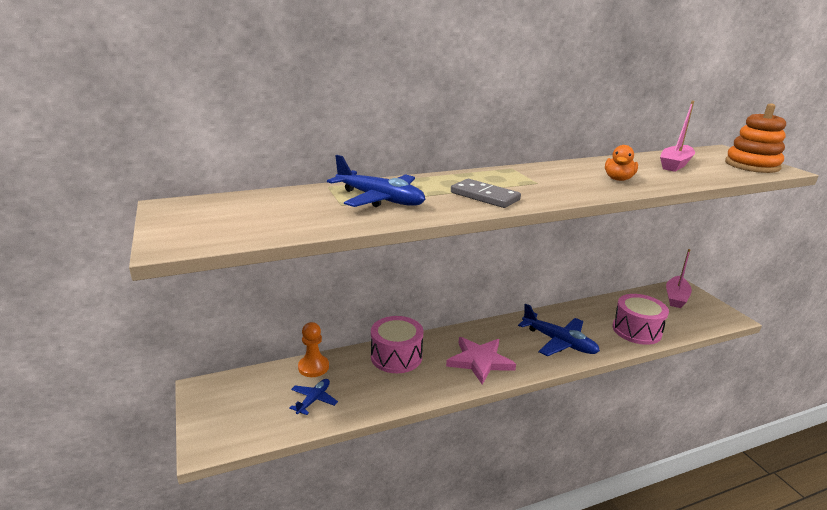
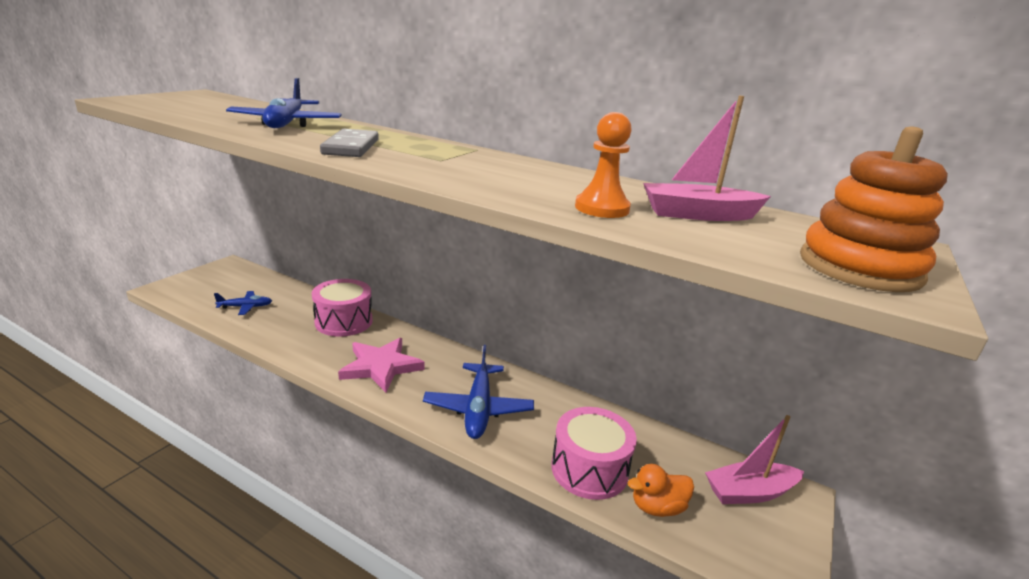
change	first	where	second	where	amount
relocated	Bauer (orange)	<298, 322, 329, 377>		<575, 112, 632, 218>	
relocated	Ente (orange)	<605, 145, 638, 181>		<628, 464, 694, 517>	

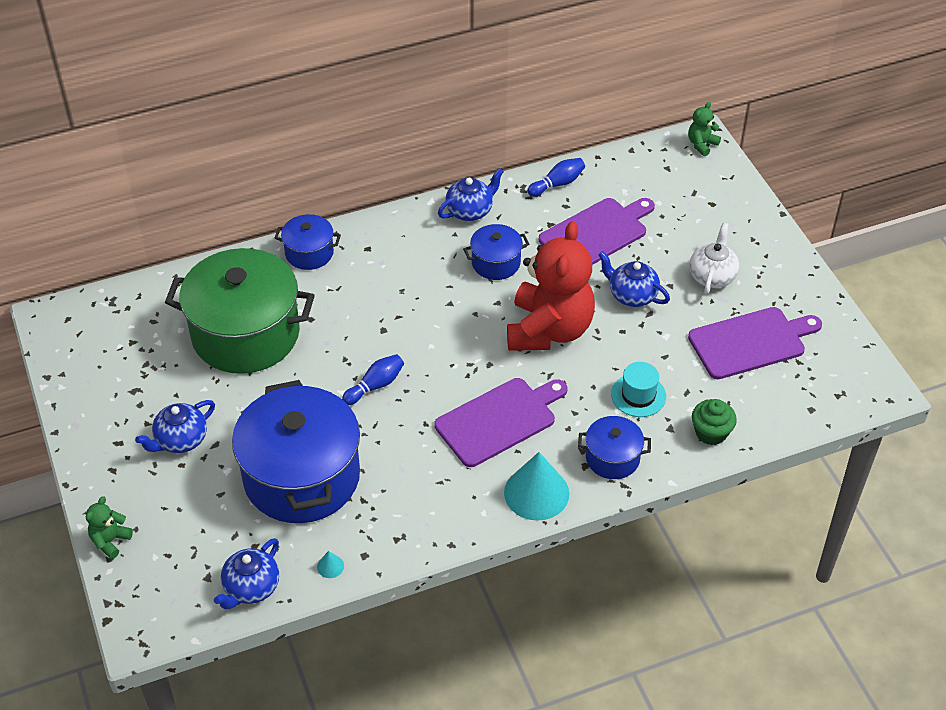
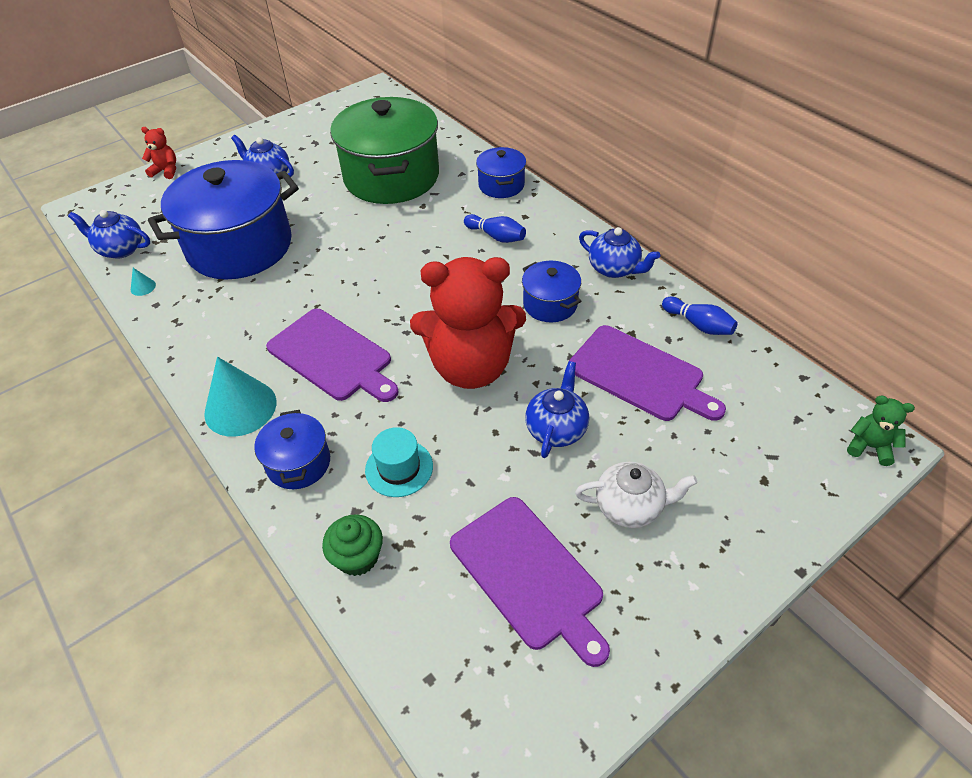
change	first	where	second	where	amount
relocated	Bowlingkegel (blau)	<342, 354, 404, 405>		<464, 214, 526, 243>	
colour	Teddybär (grün)	<86, 496, 133, 559>	Teddybär (rot)	<141, 127, 176, 179>	

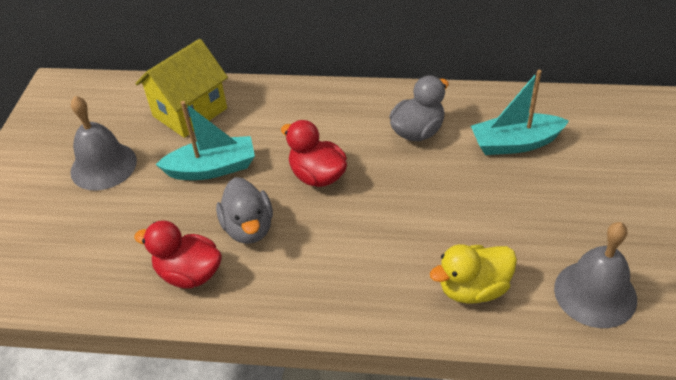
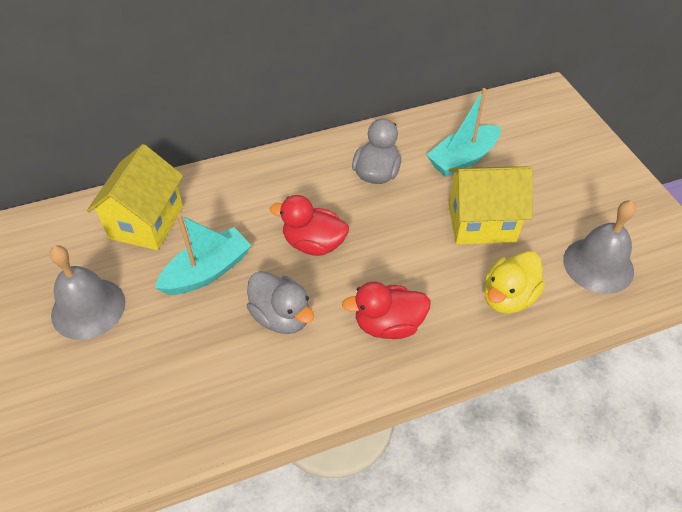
change	first	where	second	where	amount
appeared			Haus (gelb)	<448, 166, 533, 245>	
relocated	Ente (rot)	<134, 221, 222, 289>		<342, 281, 431, 339>	

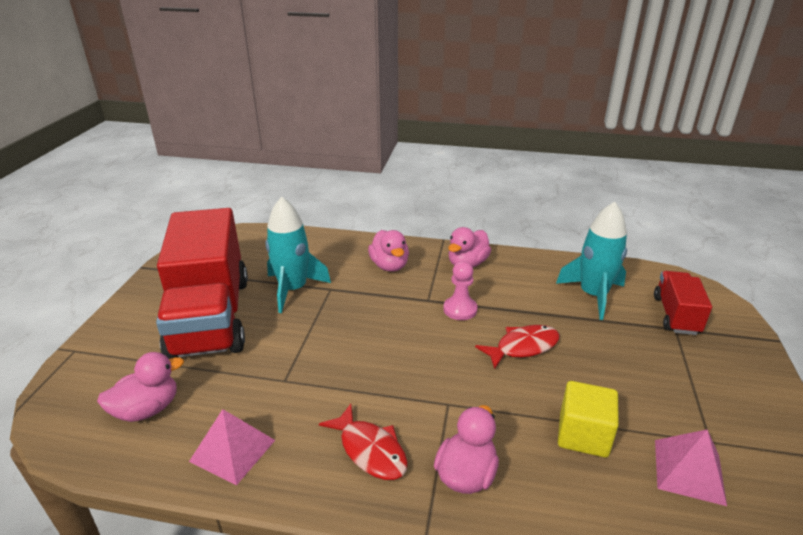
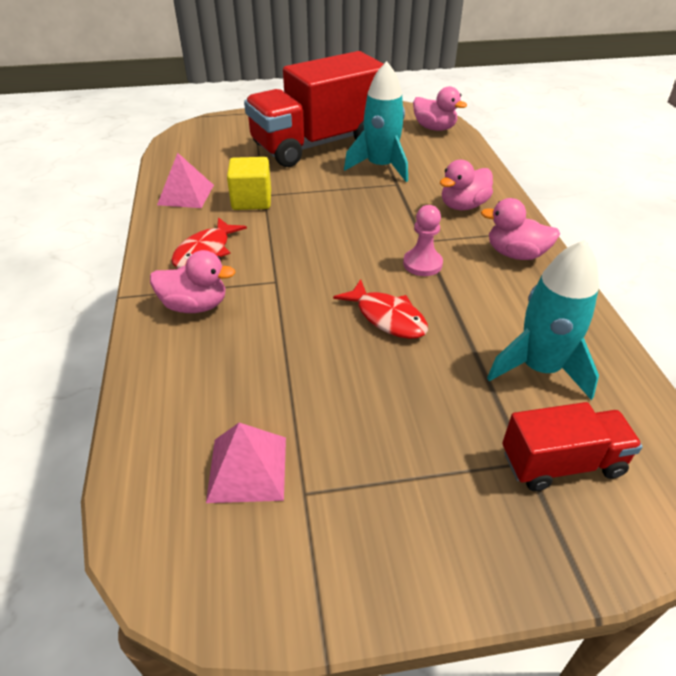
change	first	where	second	where	amount
relocated	Ente (rosa)	<97, 352, 184, 422>		<413, 86, 467, 131>	
relocated	Kubus (gelb)	<558, 381, 619, 457>		<227, 157, 271, 210>	

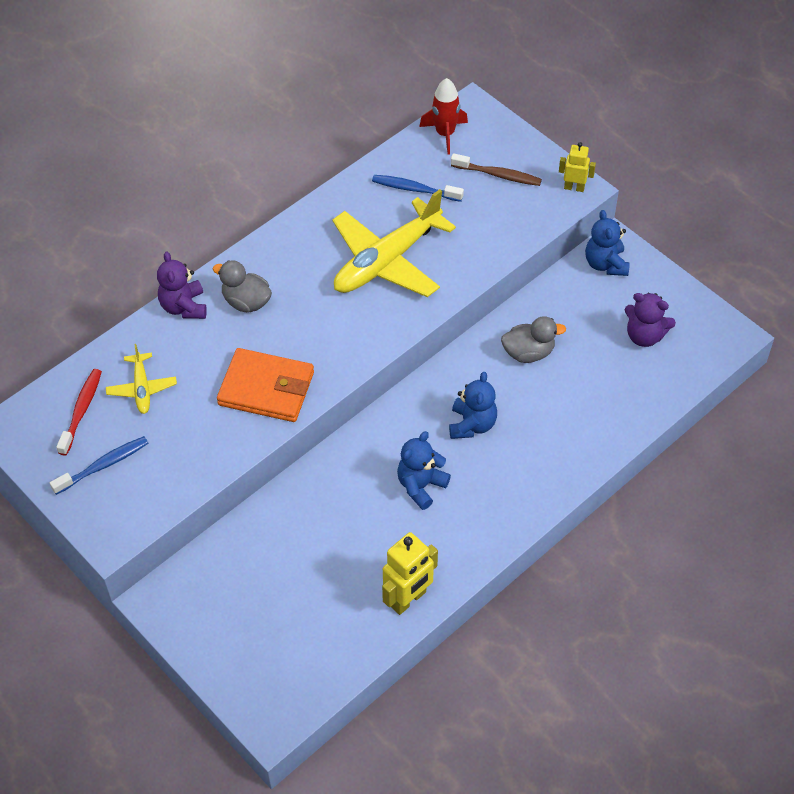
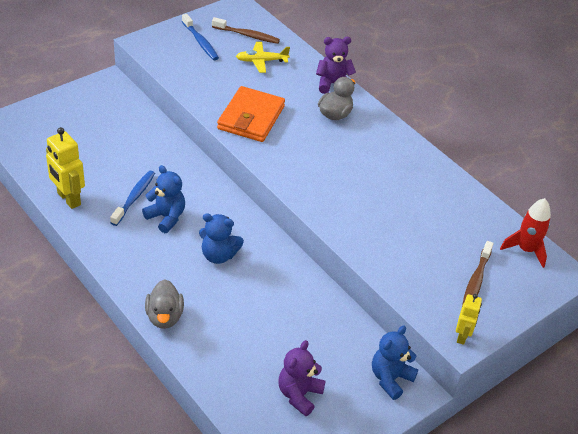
change	first	where	second	where	amount
missing	Flugzeug (gelb)	<332, 189, 456, 297>			
relocated	Zahnbürste (blau)	<372, 175, 464, 202>		<110, 171, 155, 226>	
relocated	Ente (grau)	<501, 316, 566, 363>		<145, 279, 184, 329>	
colour	Zahnbürste (rot)	<56, 369, 102, 456>	Zahnbürste (braun)	<212, 17, 280, 44>	
spun	Teddybär (blau)	<585, 210, 630, 276>		<372, 325, 418, 400>	45 degrees counterclockwise

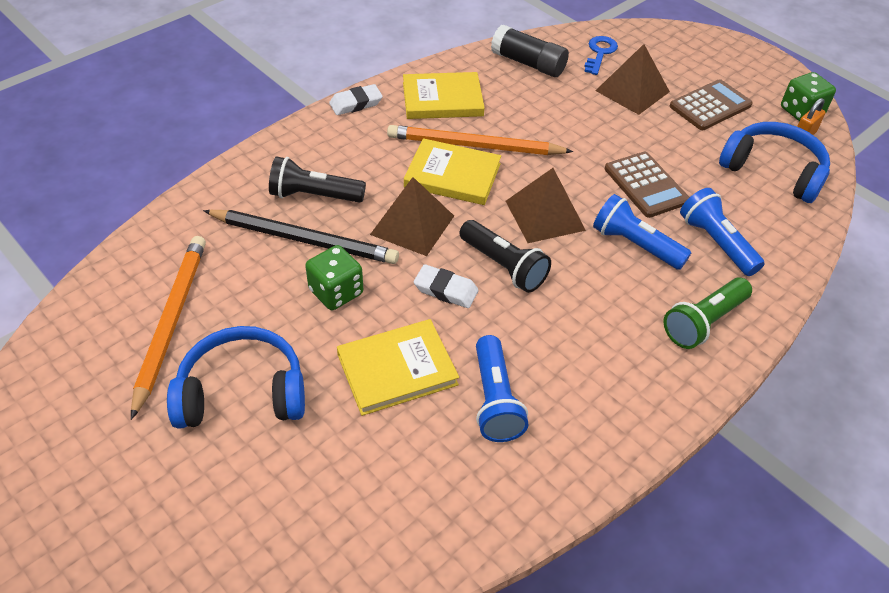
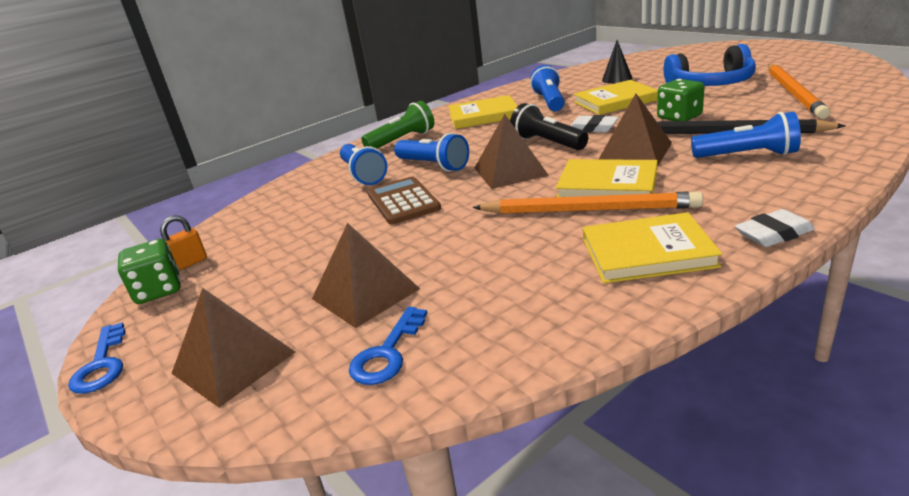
change	first	where	second	where	amount
missing	Klebestift (schwarz)	<491, 25, 569, 77>			
missing	Taschenrechner (braun)	<670, 79, 753, 130>			
missing	Kopfhörer (blau)	<719, 122, 830, 203>			
appeared			Schlüssel (blau)	<68, 322, 126, 394>	
appeared			Pyramide (braun)	<171, 288, 295, 407>	
appeared			Buch (gelb)	<448, 95, 518, 129>	
appeared			Kegel (schwarz)	<602, 40, 633, 84>	
colour	Taschenlampe (schwarz)	<269, 156, 366, 203>	Taschenlampe (blau)	<691, 112, 801, 158>	

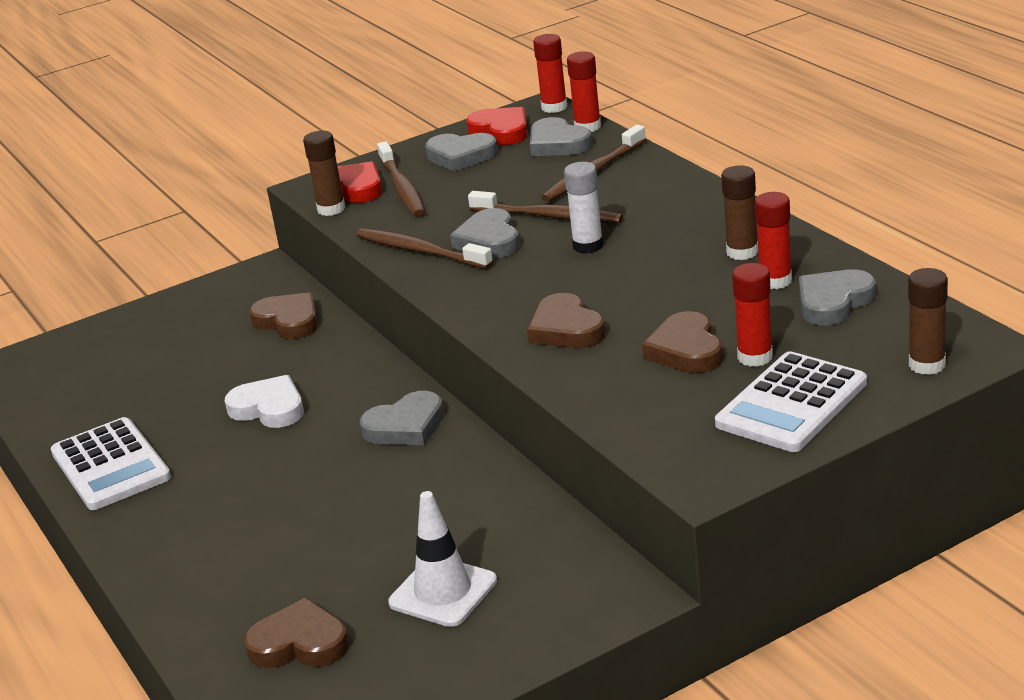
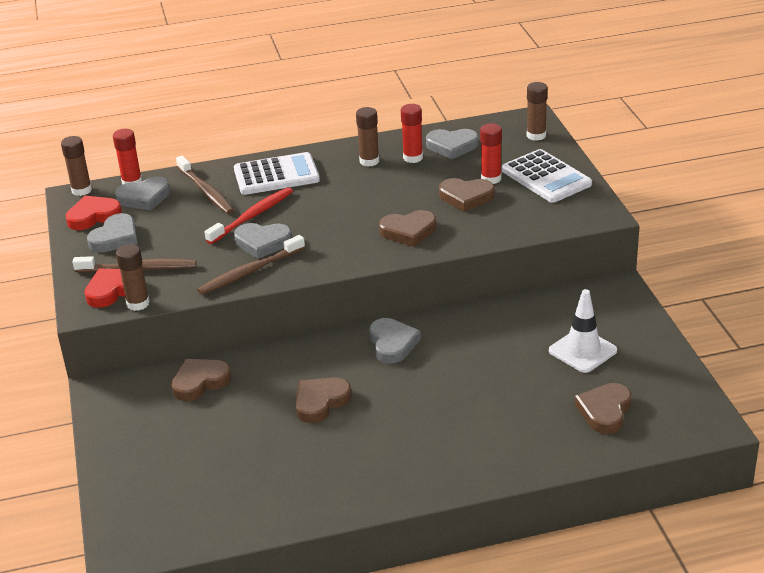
change	first	where	second	where	amount
missing	Klebestift (weiß)	<564, 162, 603, 254>			
relocated	Taschenrechner (weiß)	<51, 417, 171, 510>		<234, 152, 320, 195>	
colour	Herz (weiß)	<225, 375, 304, 428>	Herz (braun)	<295, 377, 352, 423>	
colour	Zahnbürste (braun)	<468, 191, 623, 223>	Zahnbürste (rot)	<205, 187, 293, 244>	
colour	Klebestift (rot)	<533, 34, 567, 113>	Klebestift (braun)	<61, 136, 92, 196>	
spun	Herz (grau)	<799, 269, 876, 326>		<426, 129, 479, 159>	60 degrees counterclockwise

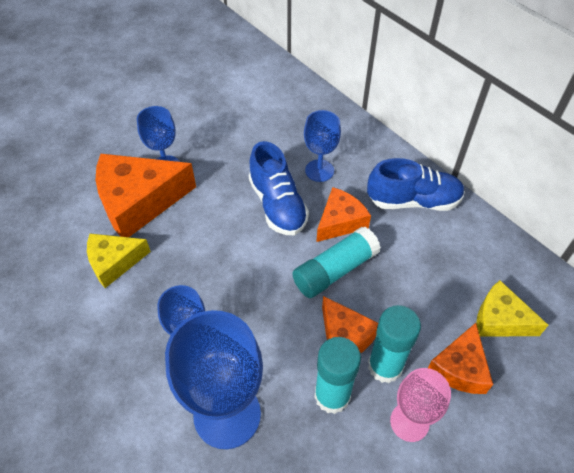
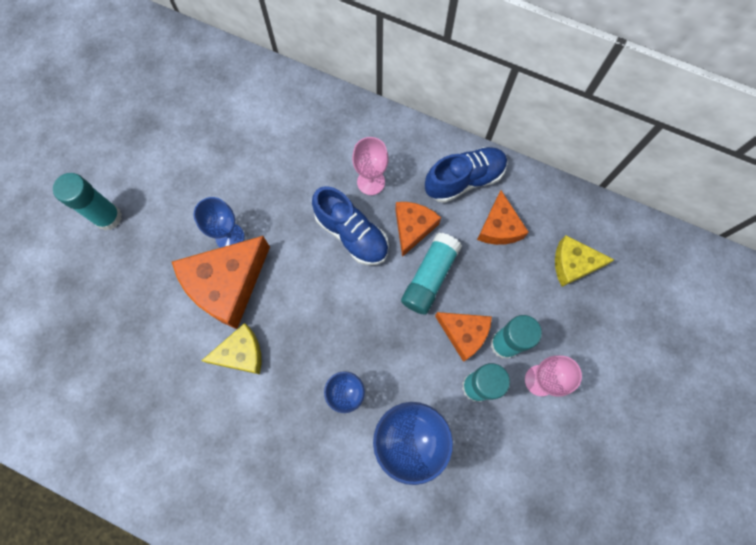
change	first	where	second	where	amount
appeared			Klebestift (türkis)	<53, 173, 122, 231>	
relocated	Käse (orange)	<428, 323, 493, 394>		<477, 190, 529, 245>	
colour	Kelch (blau)	<304, 110, 341, 182>	Kelch (rosa)	<352, 137, 389, 195>	
spun	Käse (gelb)	<87, 234, 151, 288>		<201, 323, 261, 374>	150 degrees counterclockwise

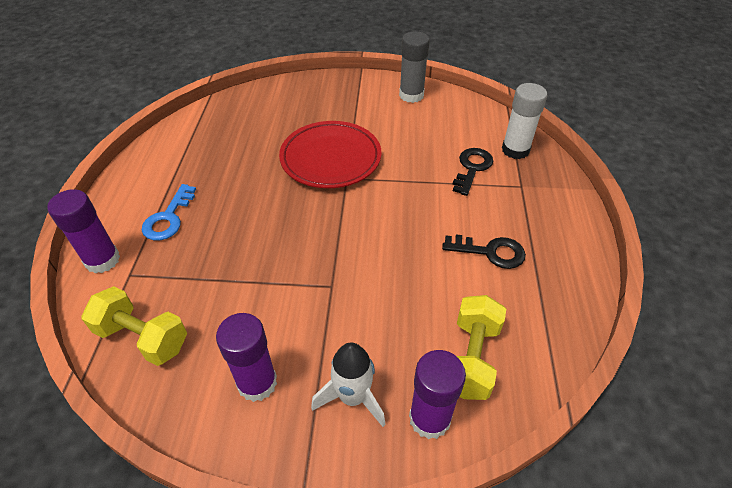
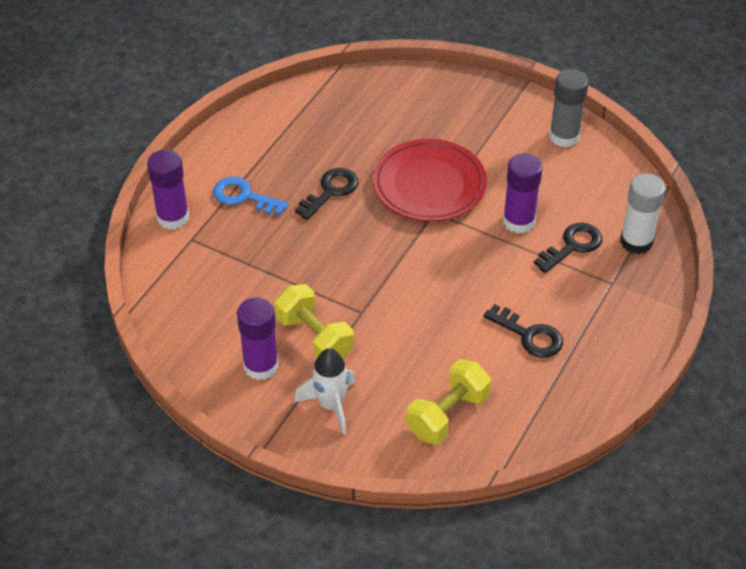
change	first	where	second	where	amount
appeared			Schlüssel (schwarz)	<295, 168, 358, 220>	
relocated	Hantel (gelb)	<82, 286, 187, 366>		<275, 284, 354, 359>	
relocated	Klebestift (lila)	<409, 350, 466, 439>		<503, 153, 543, 233>	
spun	Schlüssel (blau)	<142, 184, 196, 241>		<213, 177, 289, 215>	75 degrees clockwise

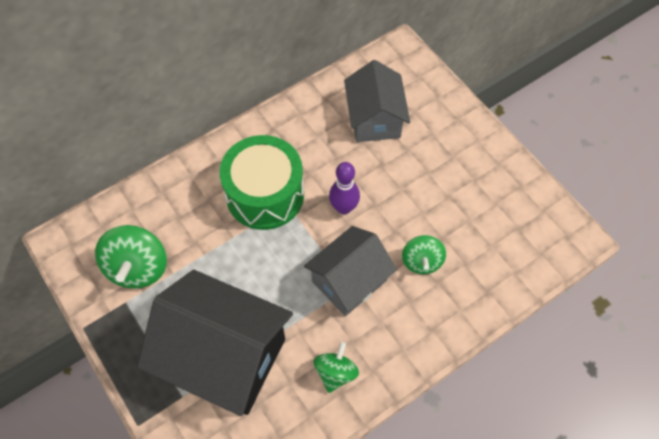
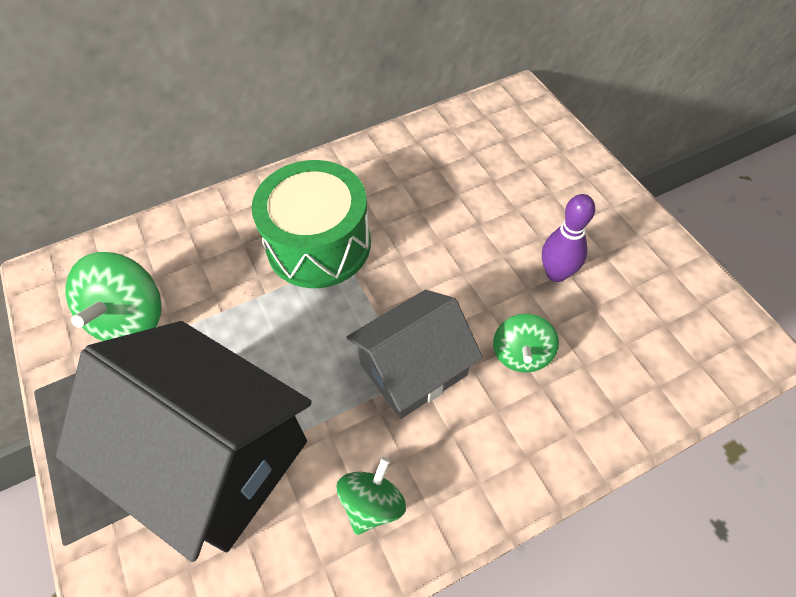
change	first	where	second	where	amount
missing	Haus (grau)	<344, 60, 410, 142>			
relocated	Bowlingkegel (lila)	<329, 162, 360, 214>		<542, 194, 595, 282>	

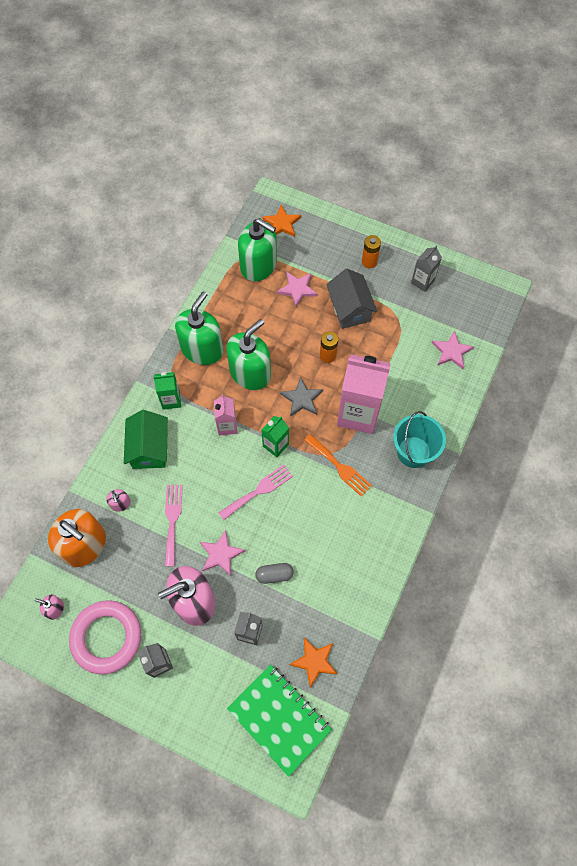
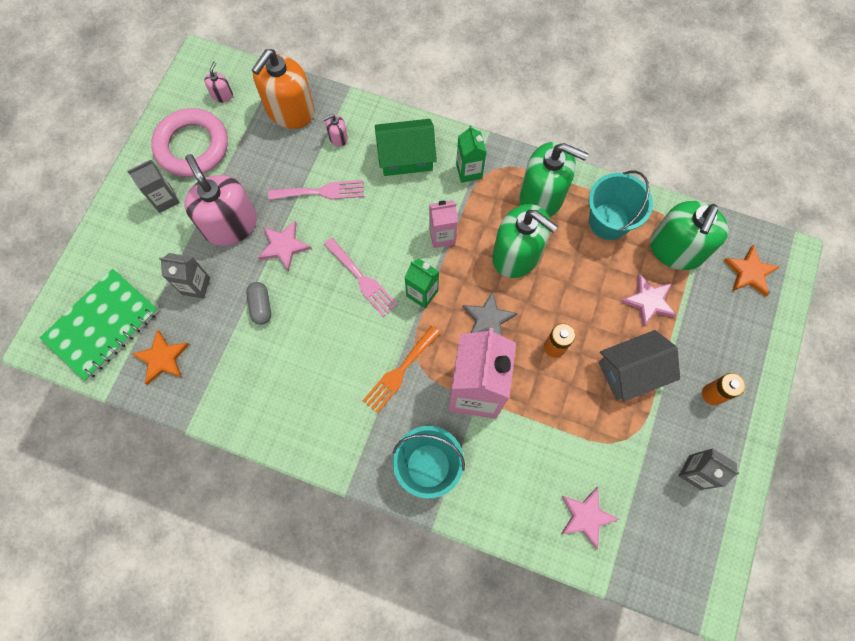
change	first	where	second	where	amount
appeared			Eimer (türkis)	<589, 171, 653, 240>	

